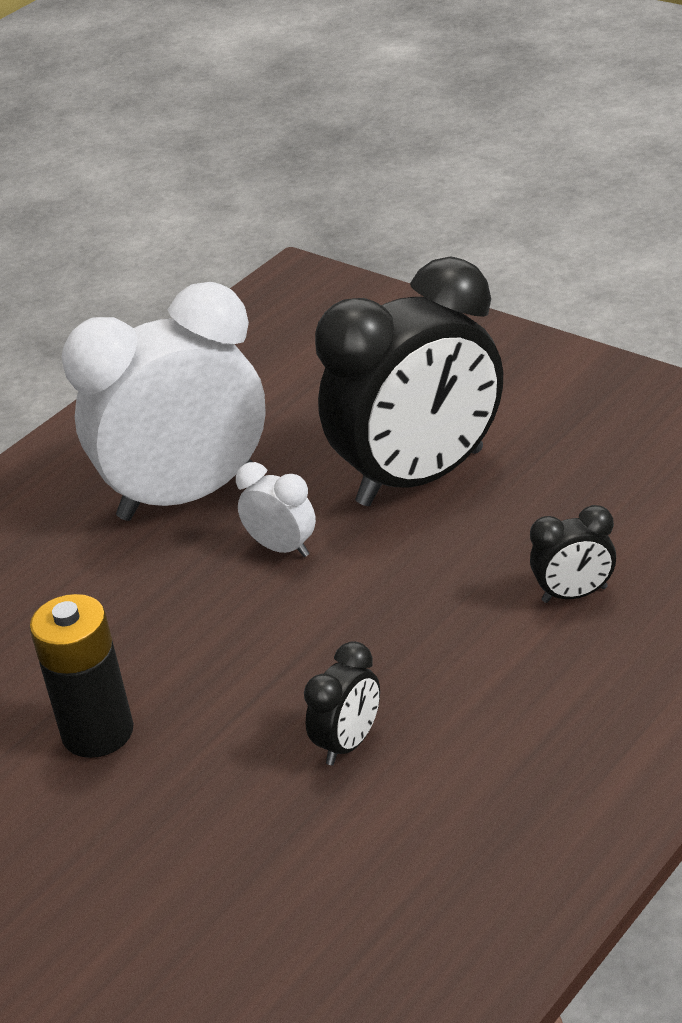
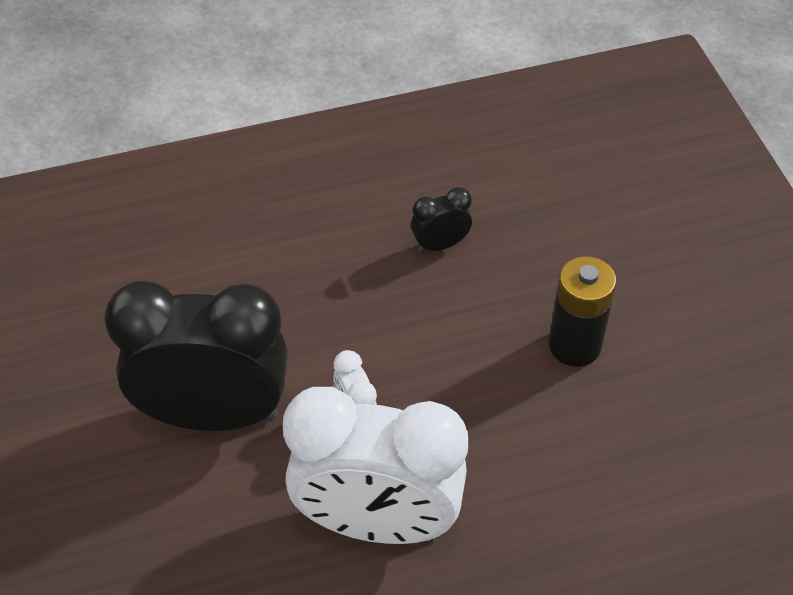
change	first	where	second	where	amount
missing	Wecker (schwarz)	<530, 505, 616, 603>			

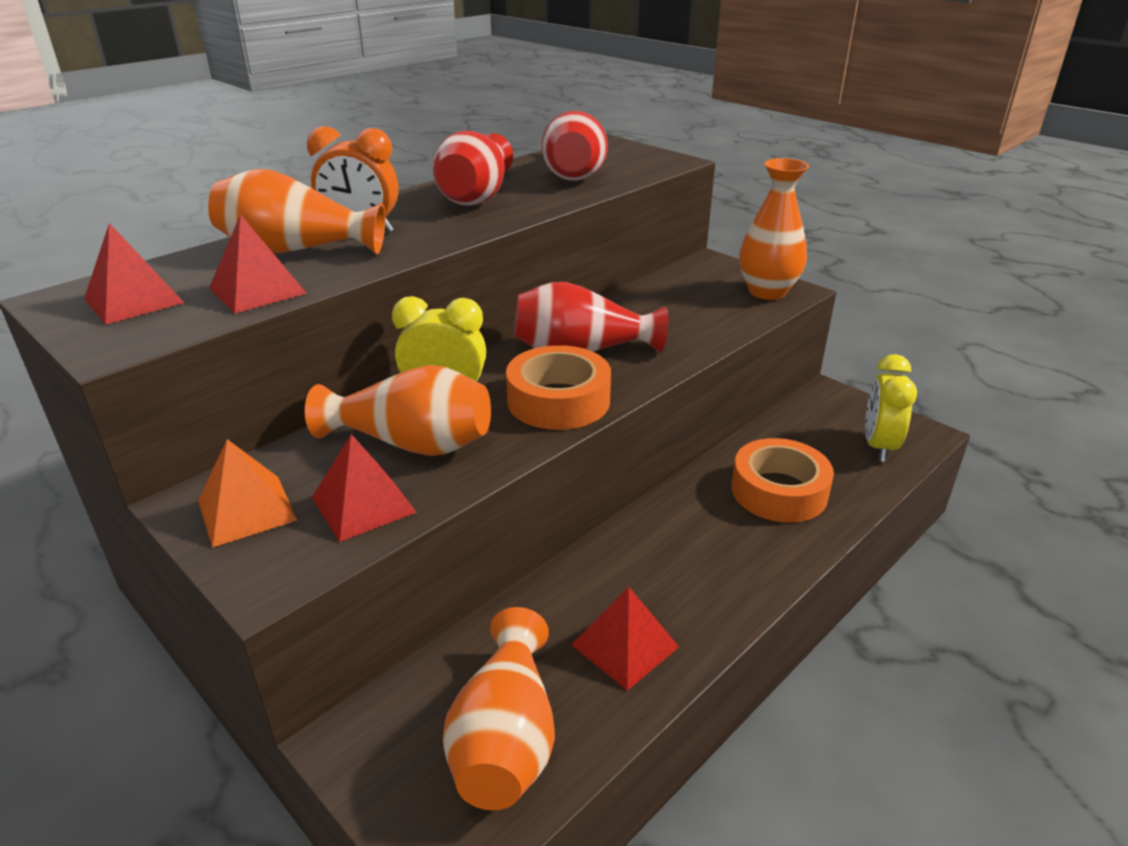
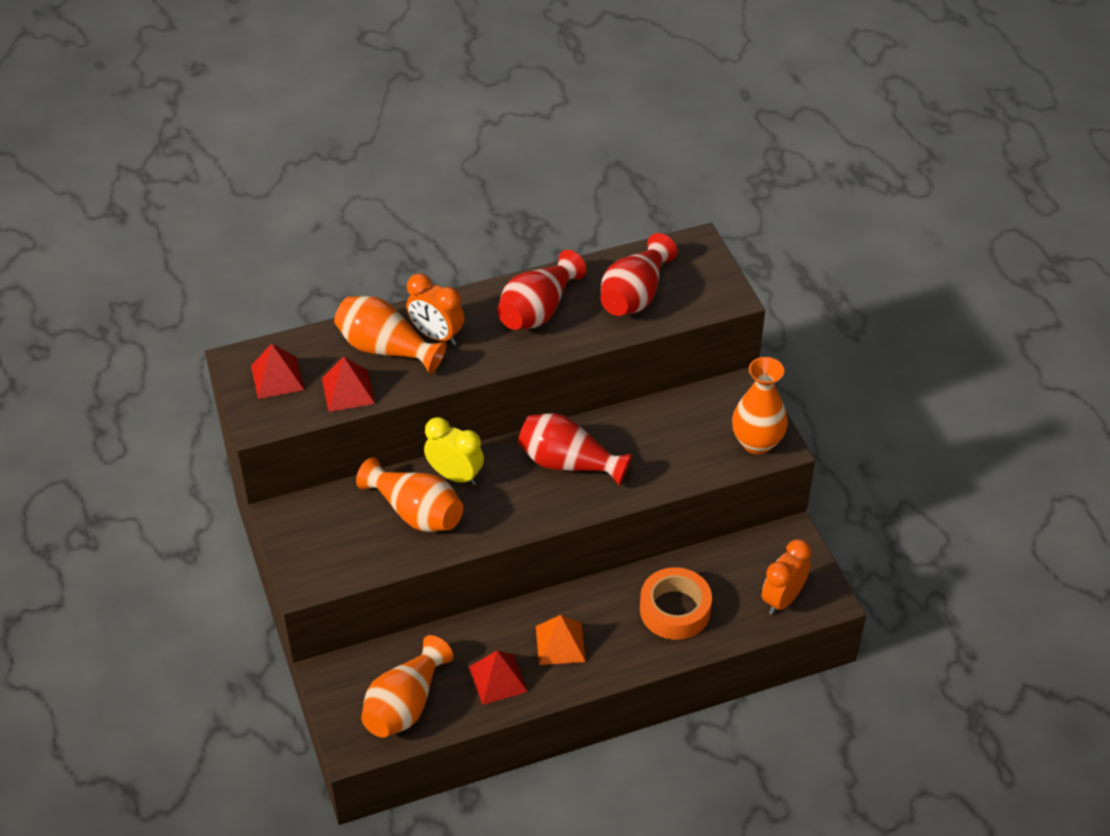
change	first	where	second	where	amount
missing	Pyramide (rot)	<312, 434, 417, 542>			
missing	Klebeband (orange)	<506, 345, 611, 430>			
relocated	Pyramide (orange)	<198, 439, 297, 548>		<536, 615, 586, 665>	
colour	Wecker (gelb)	<865, 354, 917, 462>	Wecker (orange)	<762, 539, 812, 615>	

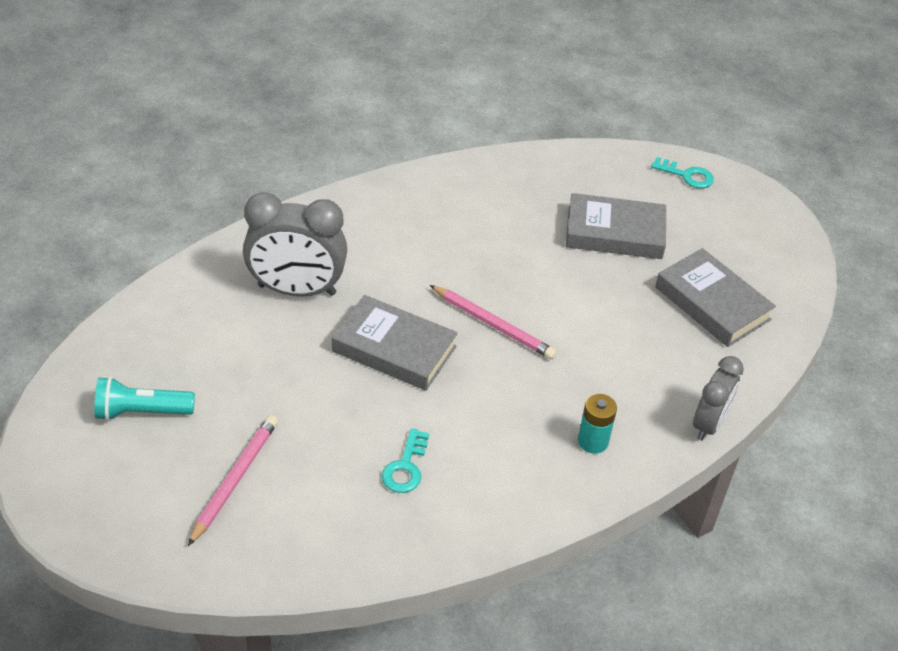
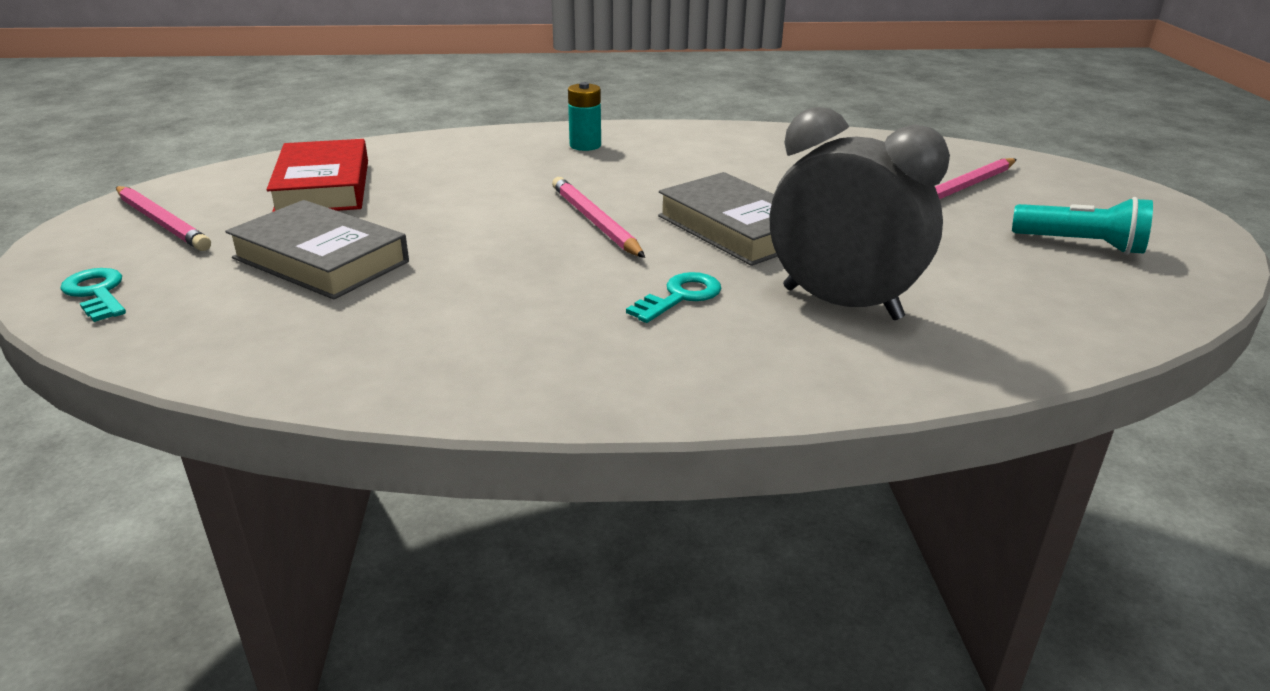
change	first	where	second	where	amount
missing	Wecker (grau)	<693, 356, 744, 441>			
appeared			Bleistift (rosa)	<116, 186, 211, 251>	
relocated	Schlüssel (türkis)	<382, 428, 429, 493>		<626, 272, 722, 323>	
colour	Buch (grau)	<655, 248, 776, 347>	Buch (rot)	<266, 139, 368, 212>	

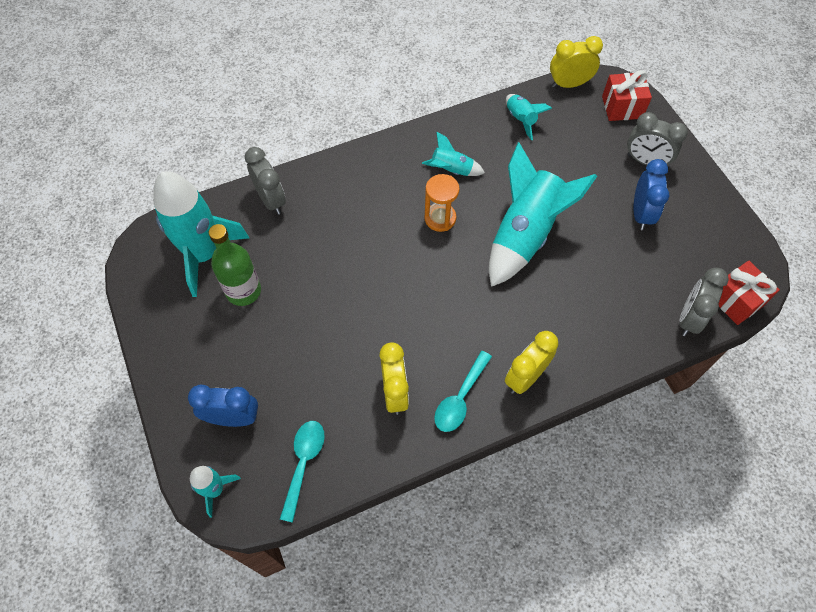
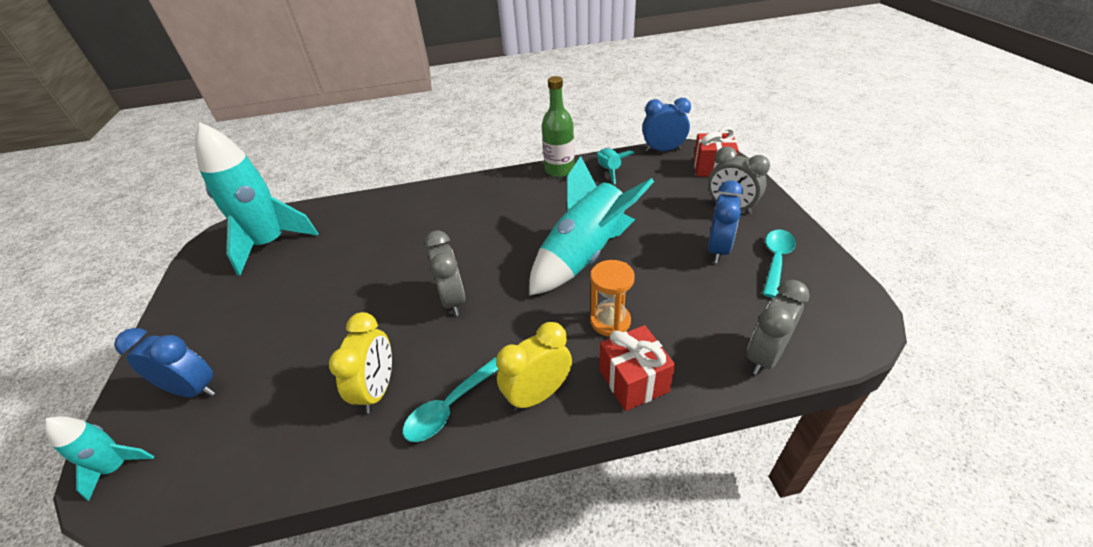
change	first	where	second	where	amount
missing	Rakete (türkis)	<422, 132, 485, 176>			
relocated	Flasche (grün)	<209, 224, 261, 306>		<542, 76, 574, 177>	
relocated	Wecker (grau)	<245, 147, 286, 215>		<424, 230, 465, 316>	
relocated	Löffel (türkis)	<280, 421, 325, 523>		<763, 229, 796, 298>	
relocated	Sanduhr (orange)	<424, 174, 459, 232>		<590, 260, 635, 337>	
relocated	Geschenk (rot)	<718, 261, 780, 325>		<600, 325, 675, 411>	
colour	Wecker (gelb)	<550, 36, 603, 88>	Wecker (blau)	<642, 98, 691, 152>	

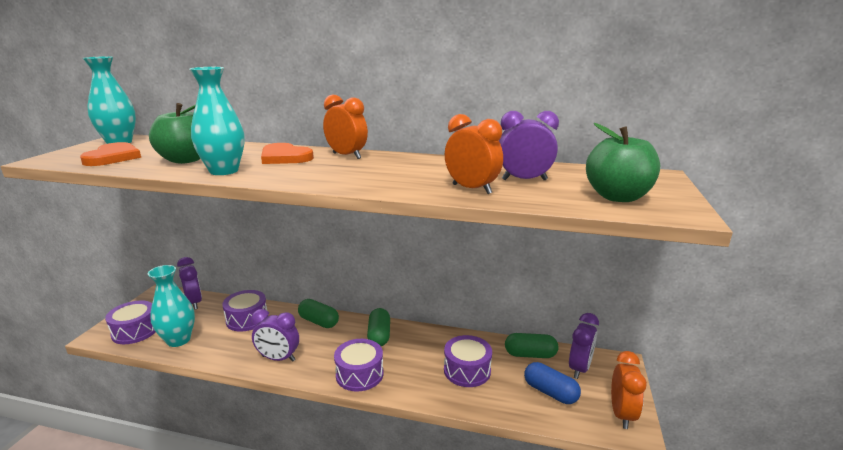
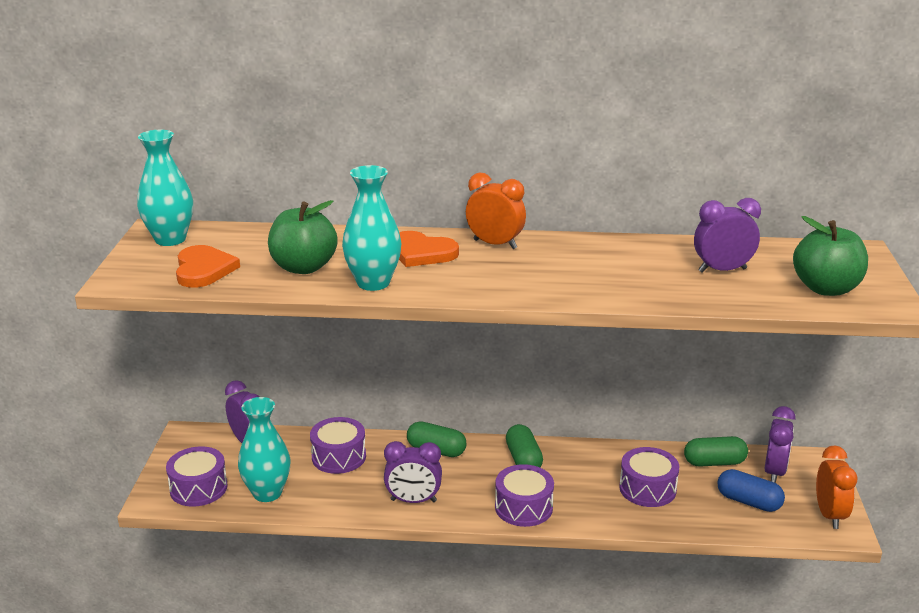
change	first	where	second	where	amount
missing	Wecker (orange)	<445, 114, 503, 194>			

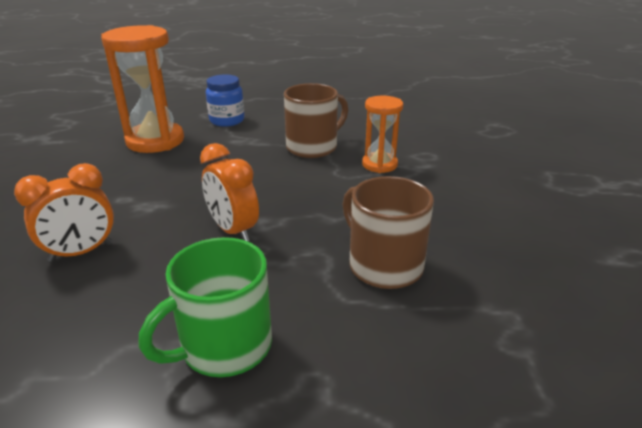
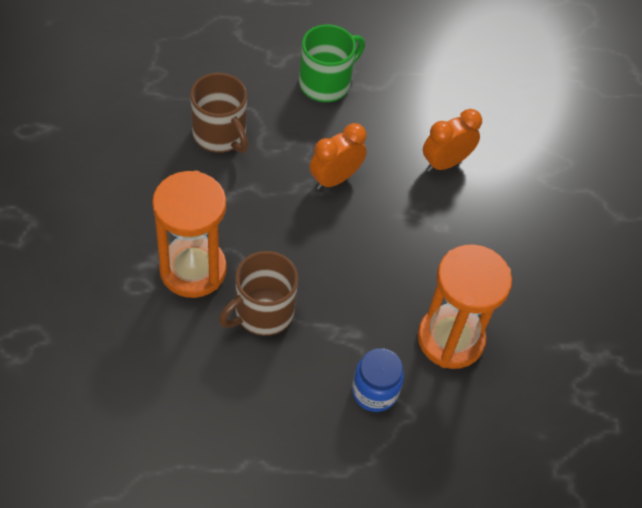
change	first	where	second	where	amount
spun	Wecker (orange)	<200, 143, 259, 241>		<309, 123, 367, 190>	90 degrees counterclockwise
size	Sanduhr (orange)	<362, 96, 403, 173>		<152, 171, 226, 298>	x1.75

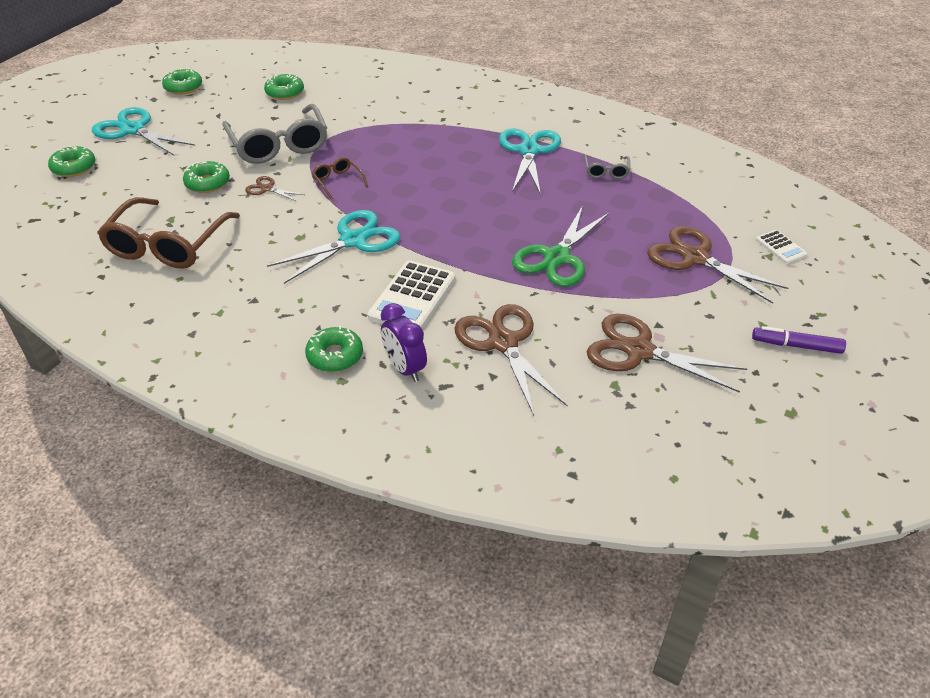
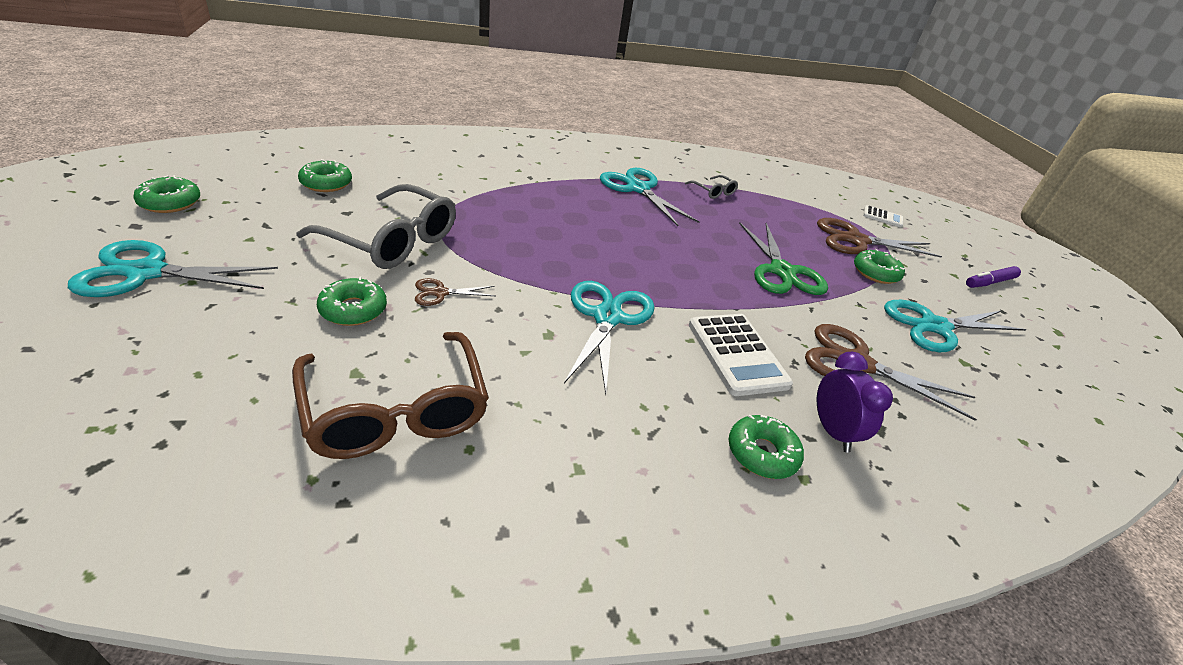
change	first	where	second	where	amount
missing	Brille (braun)	<312, 157, 368, 200>			
relocated	Donut (grün)	<48, 146, 95, 177>		<854, 249, 905, 284>	
colour	Schere (braun)	<587, 314, 747, 393>	Schere (türkis)	<884, 300, 1026, 352>	
spun	Wecker (lila)	<381, 303, 427, 382>		<817, 352, 893, 453>	120 degrees counterclockwise

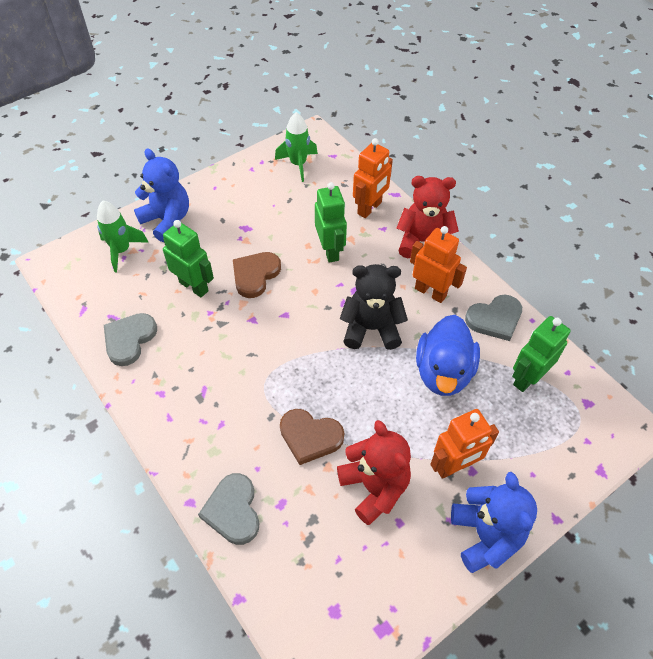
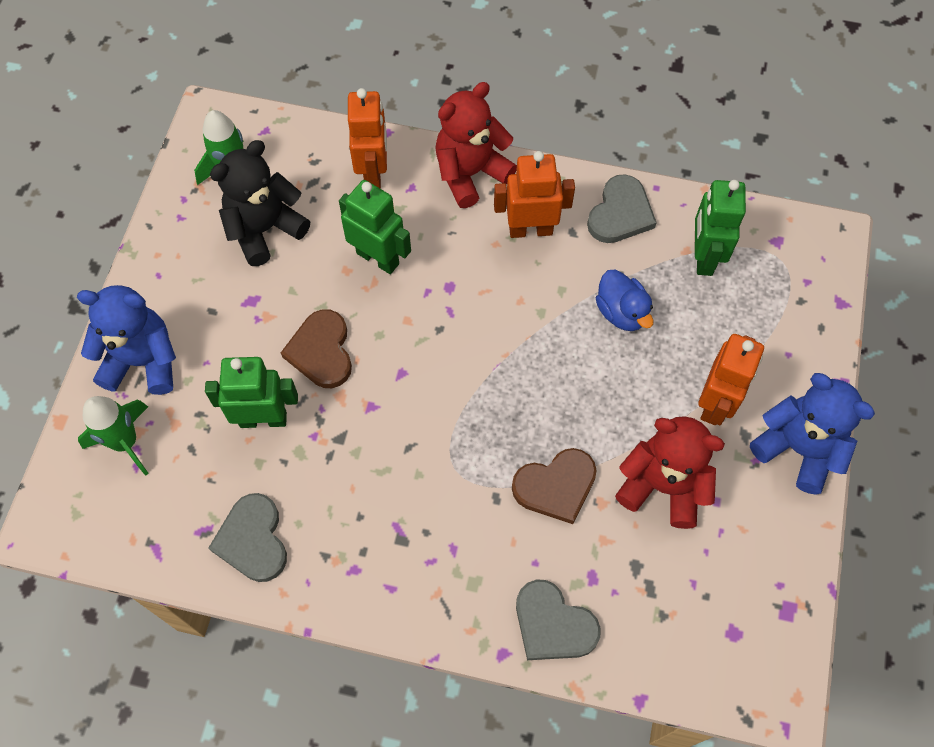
change	first	where	second	where	amount
relocated	Teddybär (schwarz)	<340, 264, 408, 350>		<210, 140, 310, 266>	
size	Ente (blau)	<416, 315, 480, 396>		<596, 269, 654, 331>	x0.61

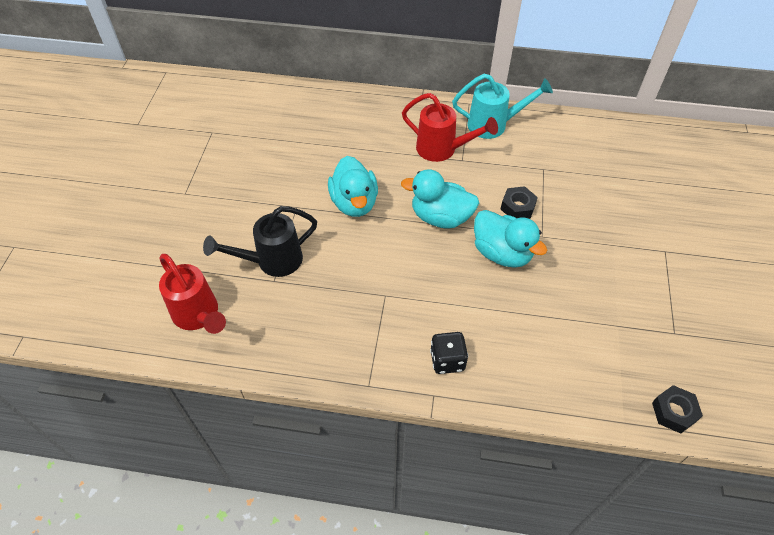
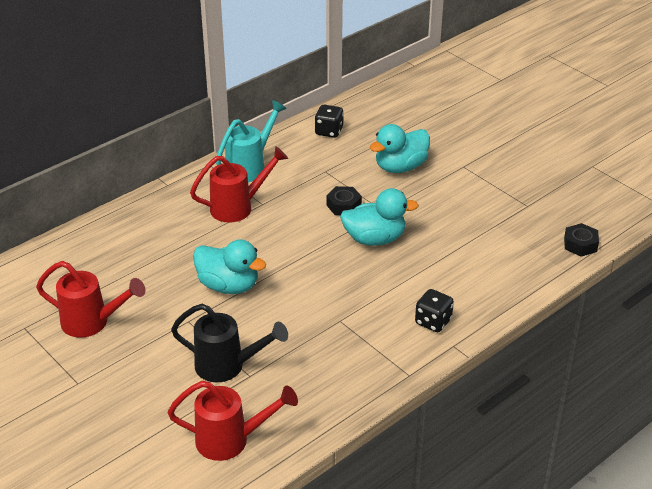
change	first	where	second	where	amount
appeared			Gießkanne (rot)	<36, 261, 145, 338>	
appeared			Spielwürfel (schwarz)	<315, 105, 344, 138>	
relocated	Ente (türkis)	<401, 169, 479, 229>		<370, 124, 430, 173>	
spun	Gießkanne (schwarz)	<203, 206, 317, 277>		<171, 304, 288, 383>	90 degrees counterclockwise

